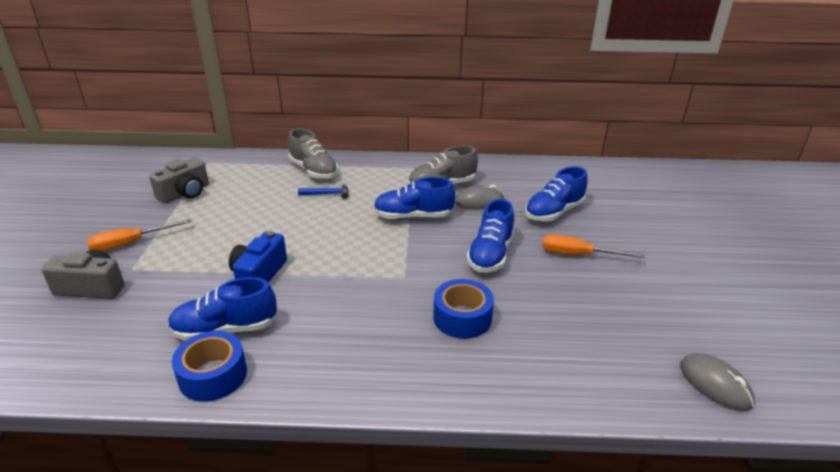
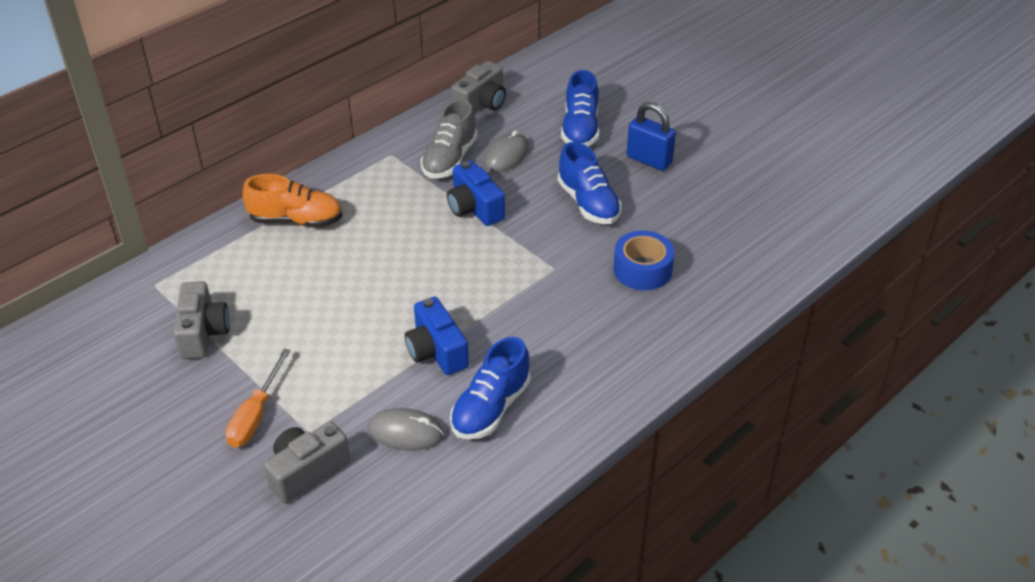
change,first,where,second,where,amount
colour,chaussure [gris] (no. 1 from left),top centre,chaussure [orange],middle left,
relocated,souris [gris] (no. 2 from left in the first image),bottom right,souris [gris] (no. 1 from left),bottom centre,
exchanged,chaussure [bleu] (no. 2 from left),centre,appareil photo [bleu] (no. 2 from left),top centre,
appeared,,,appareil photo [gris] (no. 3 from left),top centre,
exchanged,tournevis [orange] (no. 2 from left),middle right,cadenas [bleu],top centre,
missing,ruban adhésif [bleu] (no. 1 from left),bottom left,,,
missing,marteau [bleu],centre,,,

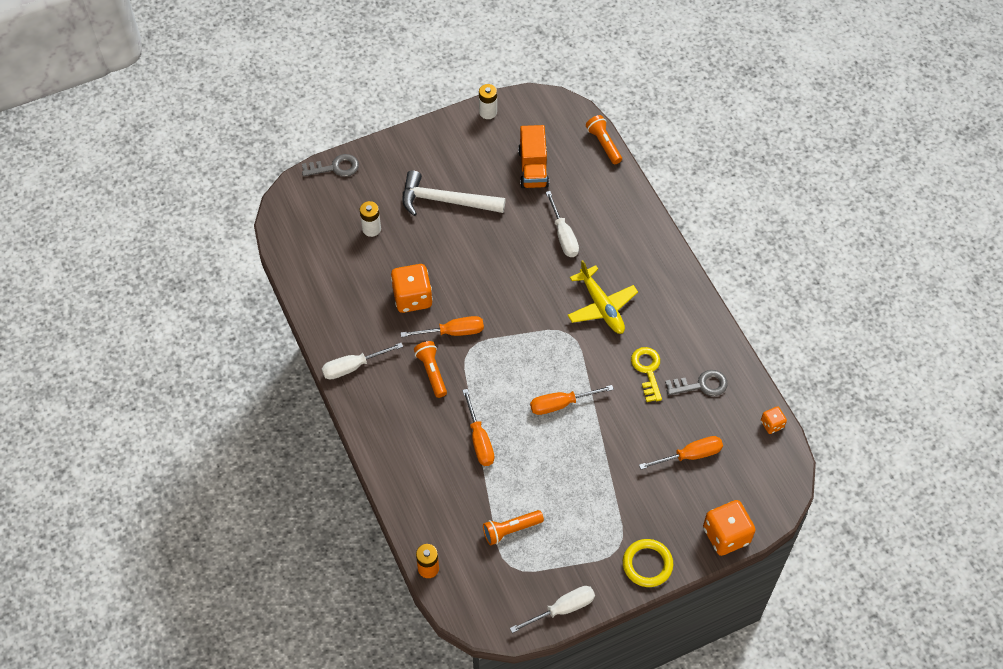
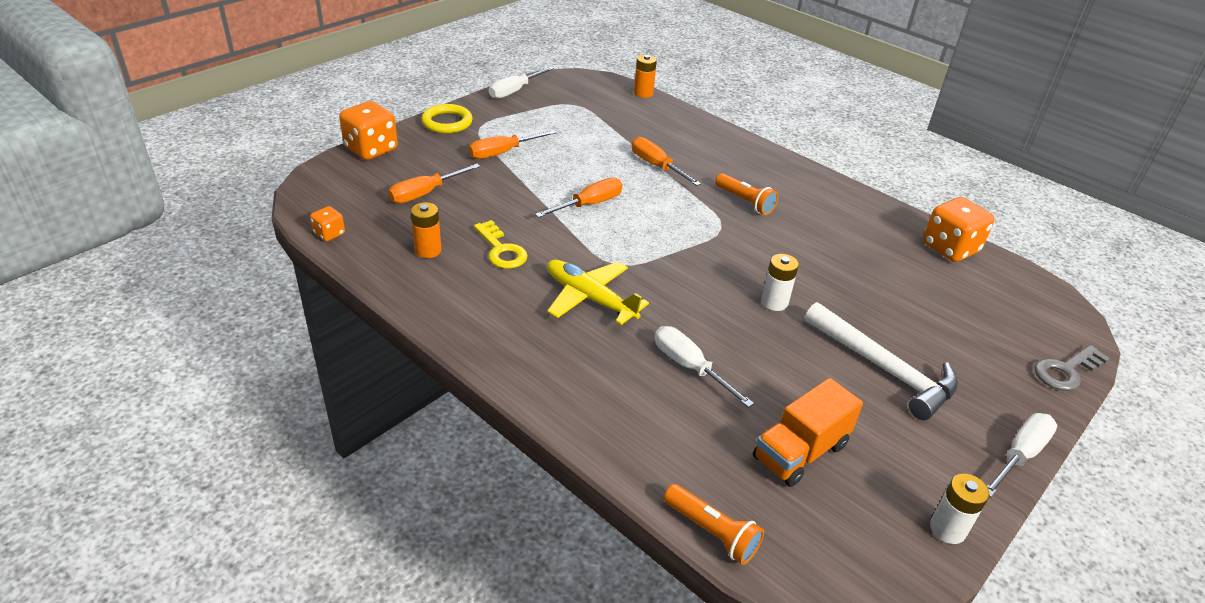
change,first,where,second,where,amount
exchanged,clé [gris] (no. 2 from left),middle right,pile [orange] (no. 1 from left),centre,
relocated,tournevis [orange] (no. 1 from left in the first image),centre,tournevis [orange] (no. 2 from left),top centre,
spun,camion [orange],top centre,,bottom right,105 degrees counterclockwise
relocated,pile [blanc] (no. 1 from left),top centre,,centre,
spun,marteau [blanc],top centre,,middle right,60 degrees clockwise
relocated,dé [orange] (no. 1 from left in the first image),centre,dé [orange] (no. 3 from left),middle right,
relocated,tournevis [blanc] (no. 1 from left in the first image),centre,tournevis [blanc] (no. 3 from left),bottom right,
missing,lampe de poche [orange] (no. 2 from left),bottom centre,,,

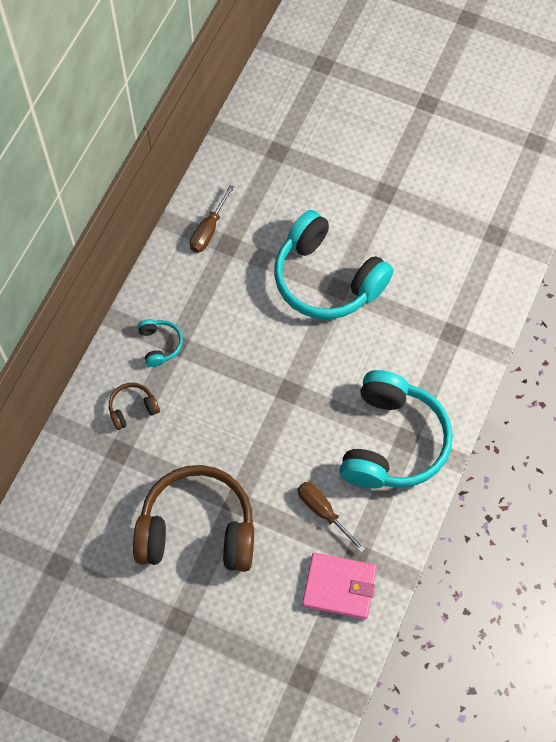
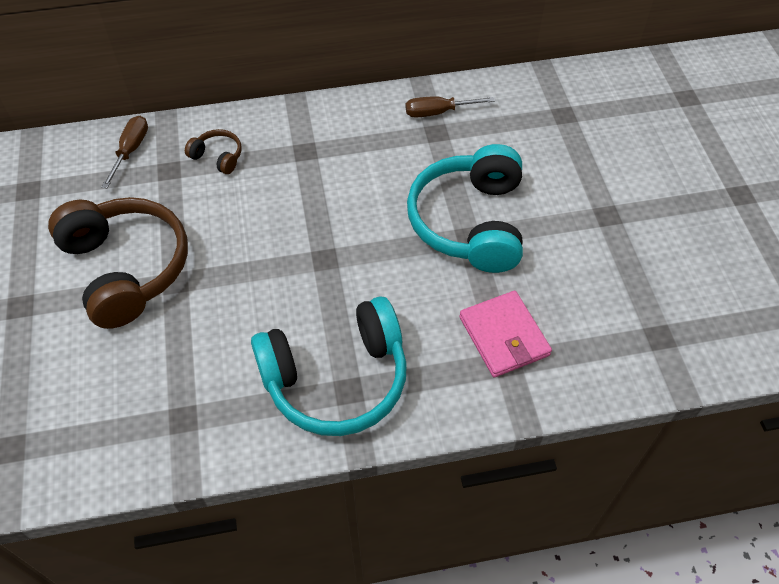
change,first,where,second,where,amount
relocated,tournevis [marron] (no. 2 from left in the first image),bottom centre,tournevis [marron] (no. 1 from left),top left,
relocated,portefeuille [rose],bottom centre,,centre,
missing,casque audio [turquoise] (no. 1 from left),middle left,,,

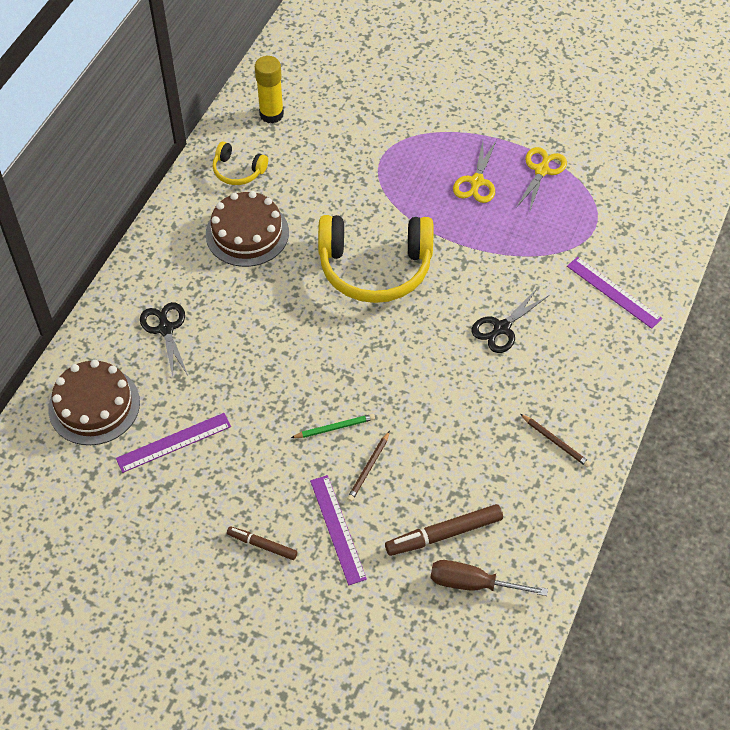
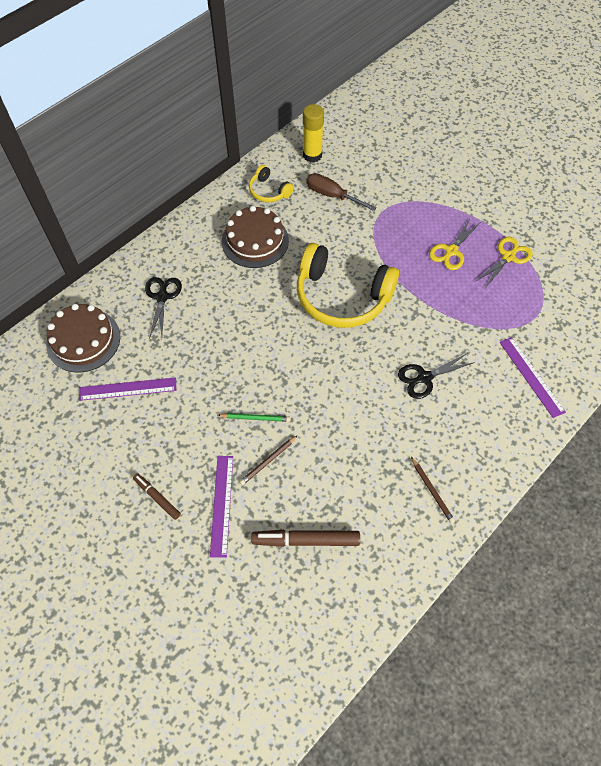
change,first,where,second,where,amount
relocated,tournevis [marron],bottom right,,top centre,

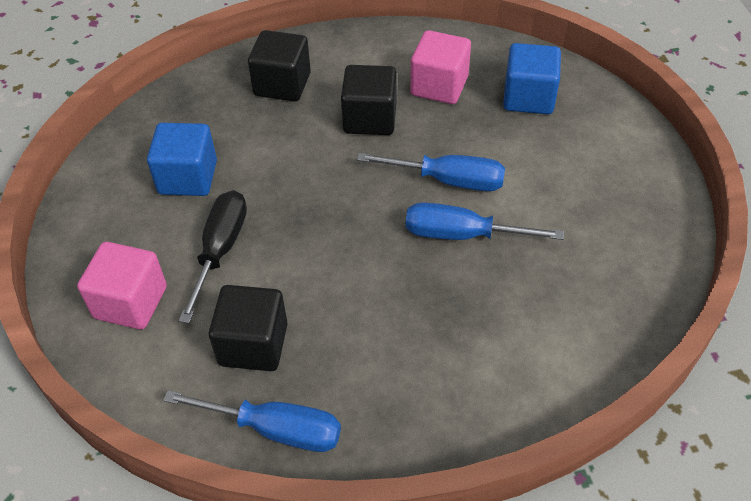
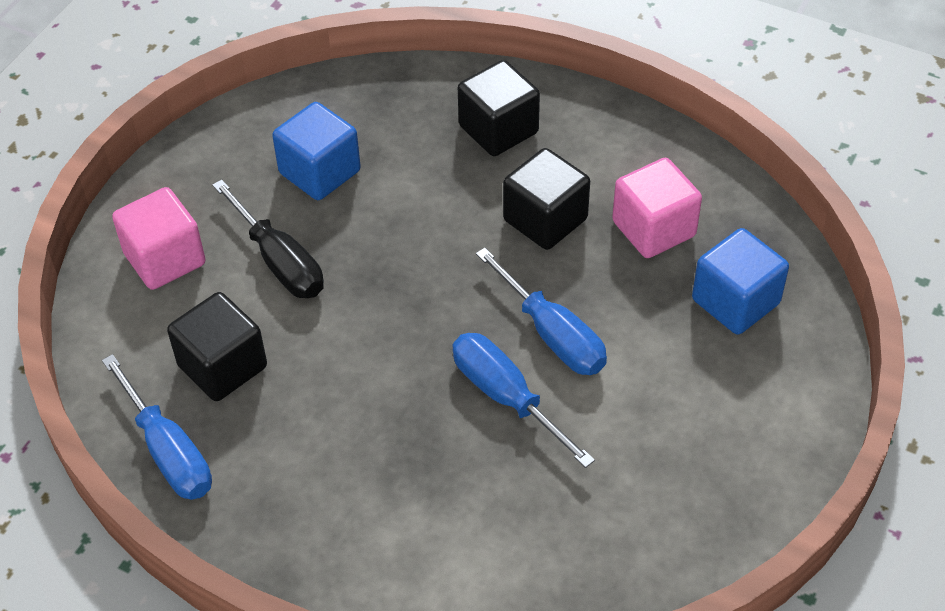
change,first,where,second,where,amount
spun,tournevis [noir],middle left,,middle left,90 degrees clockwise

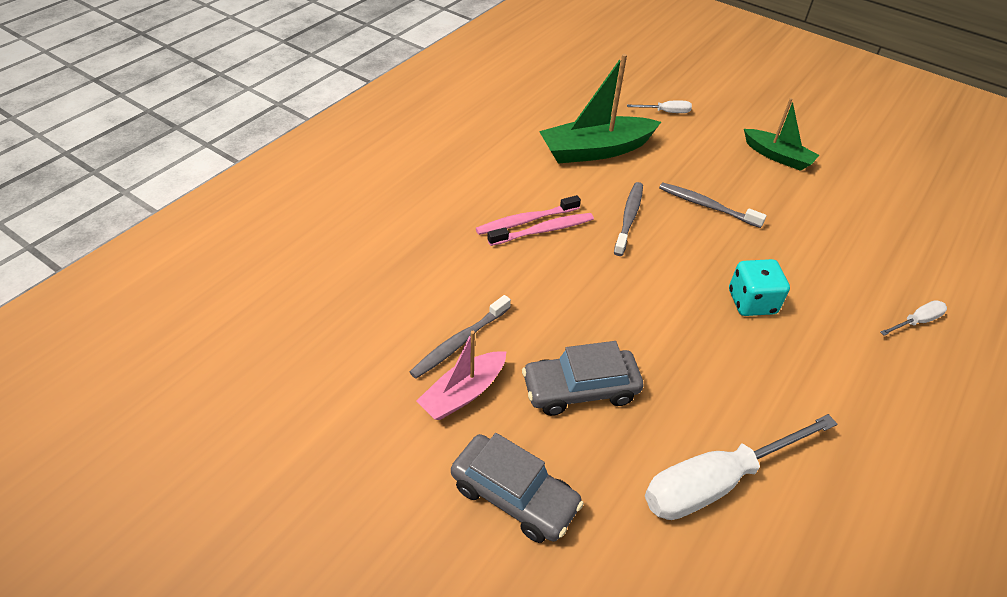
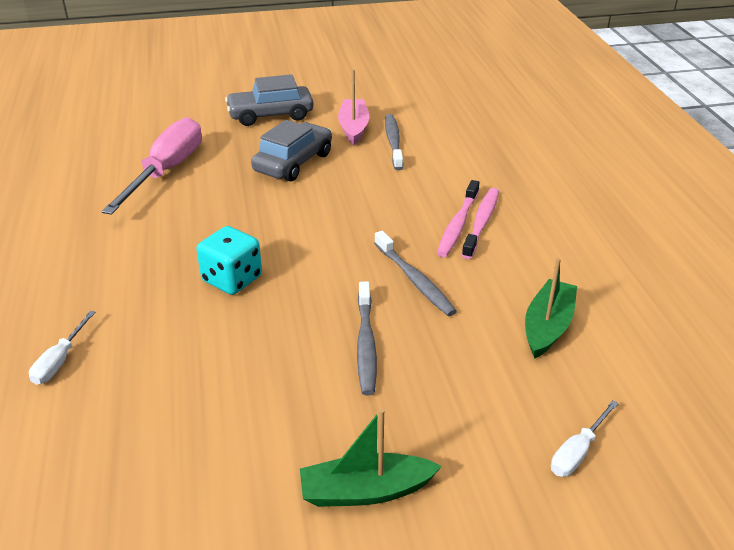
change,first,where,second,where,amount
colour,tournevis [blanc] (no. 2 from left),bottom right,tournevis [rose],top left,
spun,brosse à dents [gris] (no. 3 from left in the first image),middle right,brosse à dents [gris] (no. 1 from left),centre,105 degrees clockwise
size,bateau [vert] (no. 1 from left in the first image),top centre,bateau [vert] (no. 2 from left),middle right,x0.62

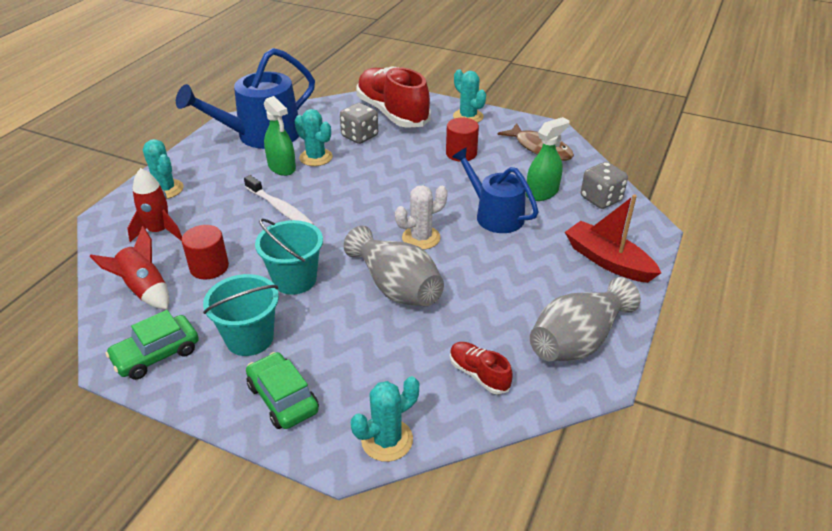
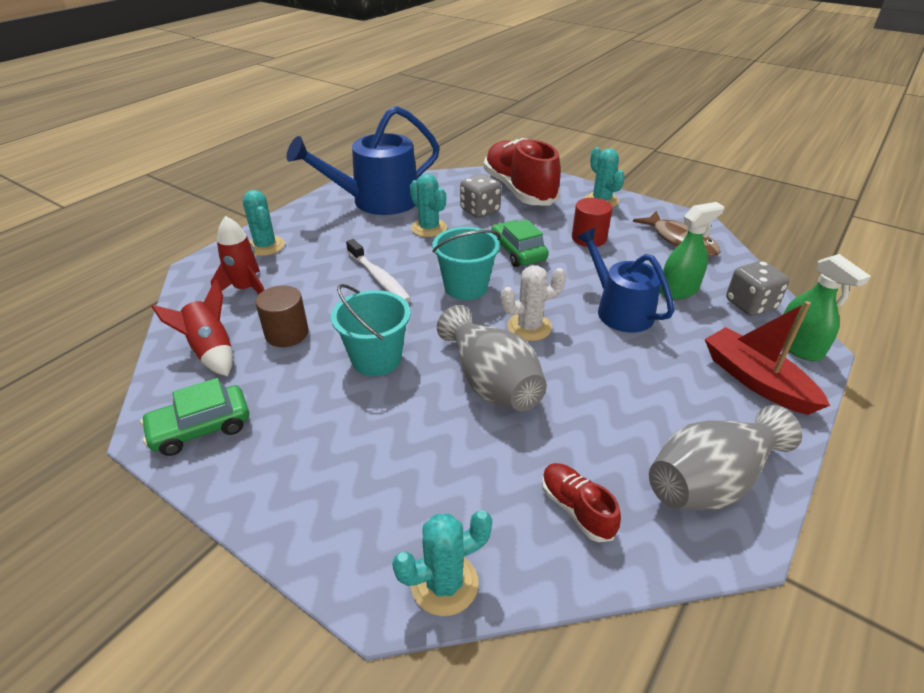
change,first,where,second,where,amount
colour,cylindre [rouge] (no. 1 from left),middle left,cylindre [marron],middle left,
relocated,seau [turquoise] (no. 1 from left in the first image),middle left,seau [turquoise] (no. 2 from left),centre,
relocated,voiture [vert] (no. 2 from left),bottom centre,,centre,
relocated,vaporisateur [vert] (no. 1 from left in the first image),top centre,vaporisateur [vert] (no. 2 from left),middle right,

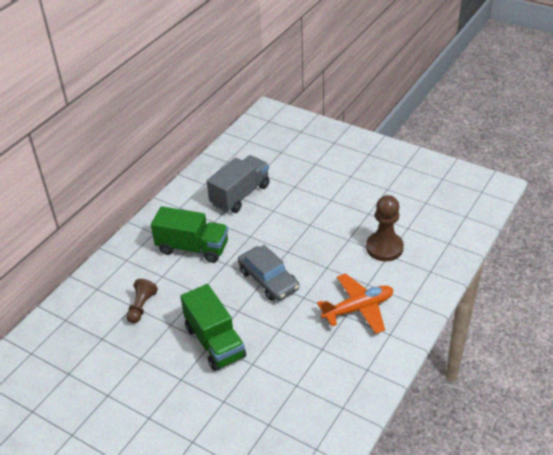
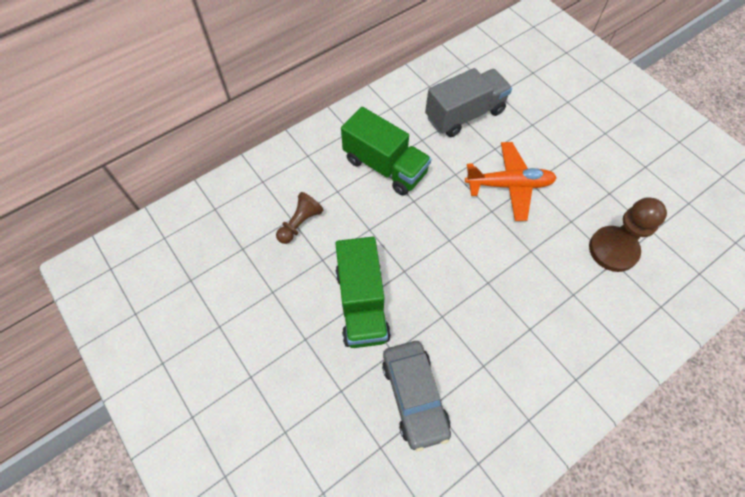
change,first,where,second,where,amount
relocated,voiture [gris],centre,,bottom centre,
relocated,avion [orange],centre,,middle right,

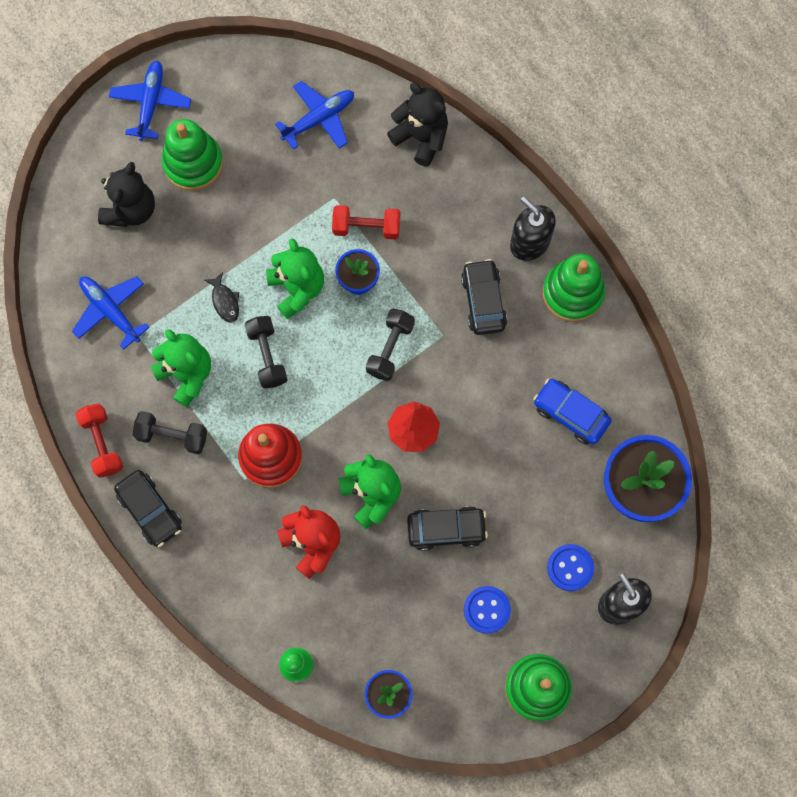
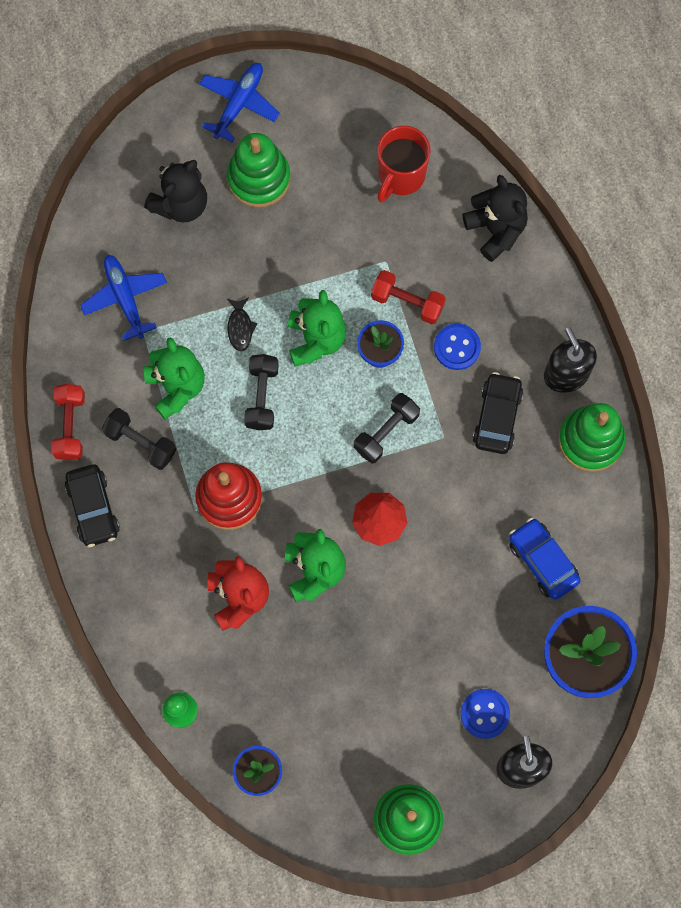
change,first,where,second,where,amount
exchanged,avion [bleu] (no. 3 from left),top centre,tasse [rouge],top centre,
relocated,bouton [bleu] (no. 1 from left),bottom centre,,middle right,
missing,voiture [noir] (no. 2 from left),centre,,,

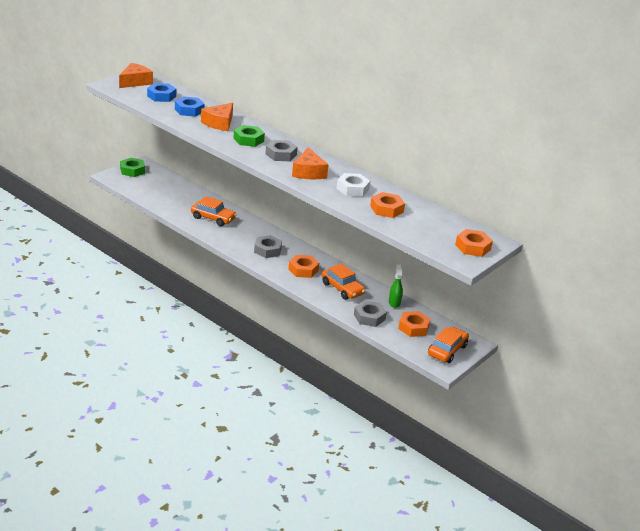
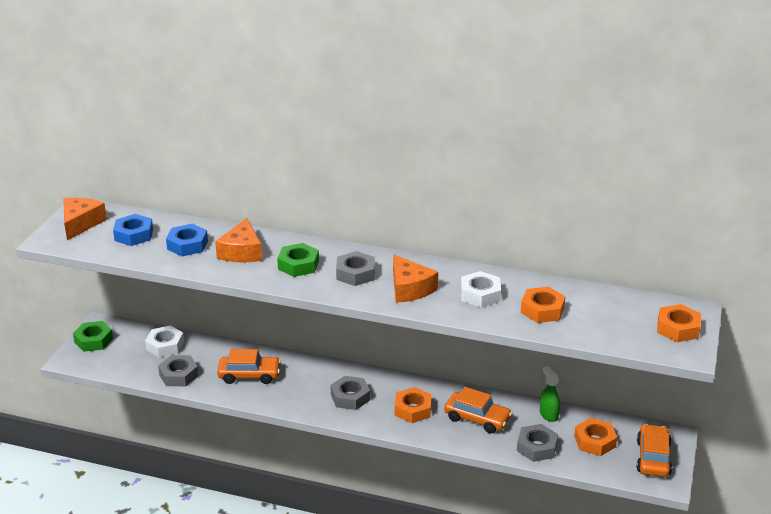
change,first,where,second,where,amount
appeared,,,écrou [blanc] (no. 1 from left),middle left,
appeared,,,écrou [gris] (no. 1 from left),bottom left,

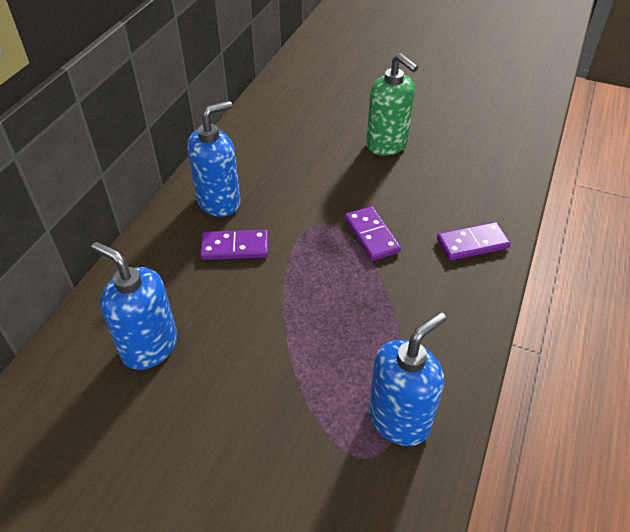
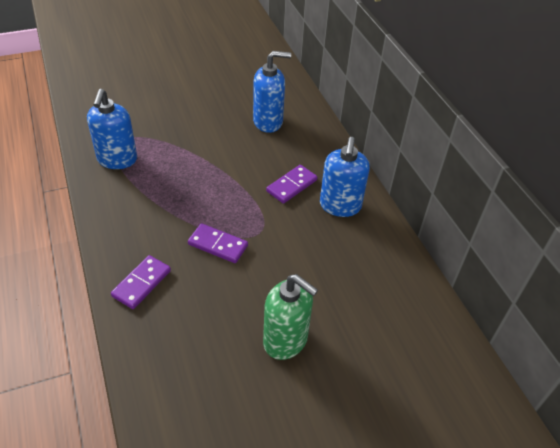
change,first,where,second,where,amount
spun,distributeur de savon [vert],top centre,,bottom centre,150 degrees counterclockwise

